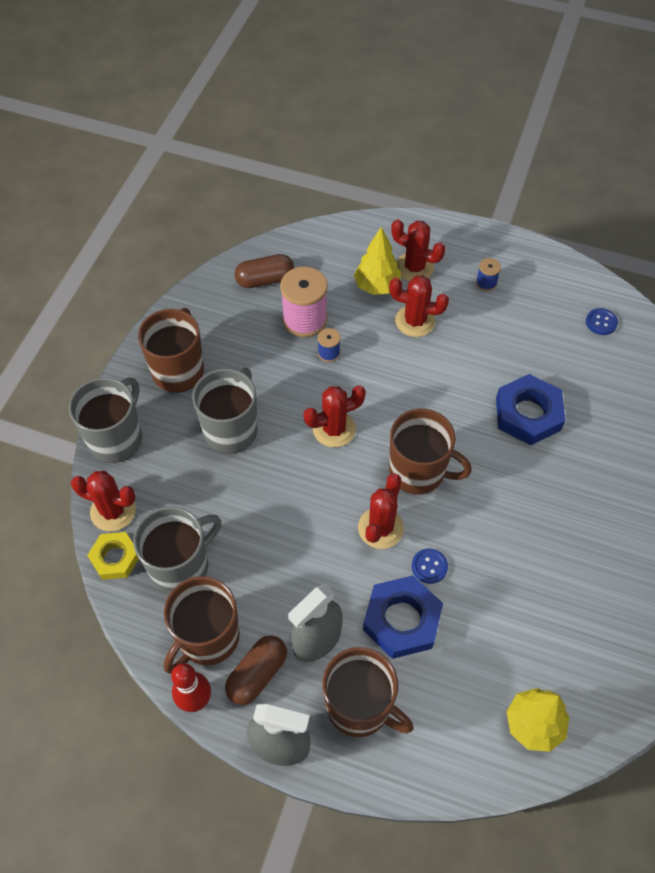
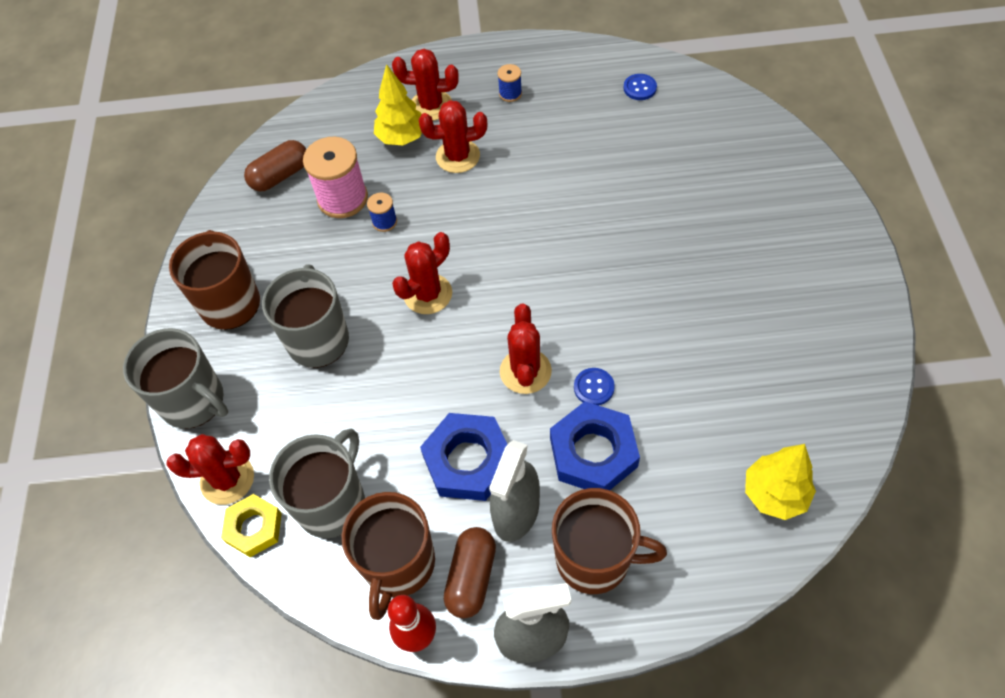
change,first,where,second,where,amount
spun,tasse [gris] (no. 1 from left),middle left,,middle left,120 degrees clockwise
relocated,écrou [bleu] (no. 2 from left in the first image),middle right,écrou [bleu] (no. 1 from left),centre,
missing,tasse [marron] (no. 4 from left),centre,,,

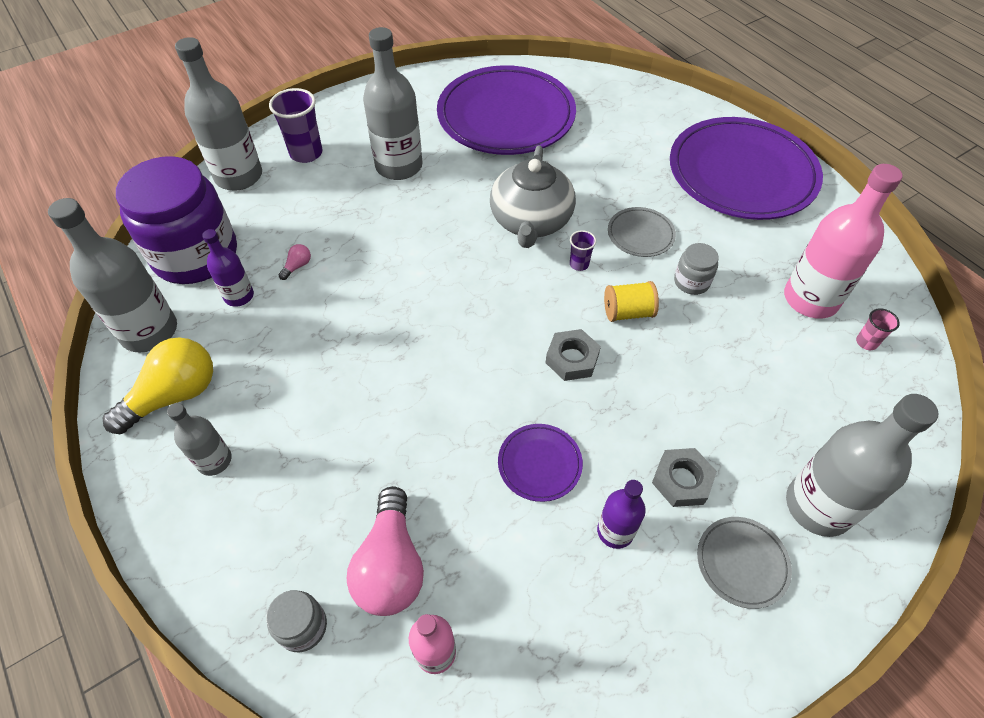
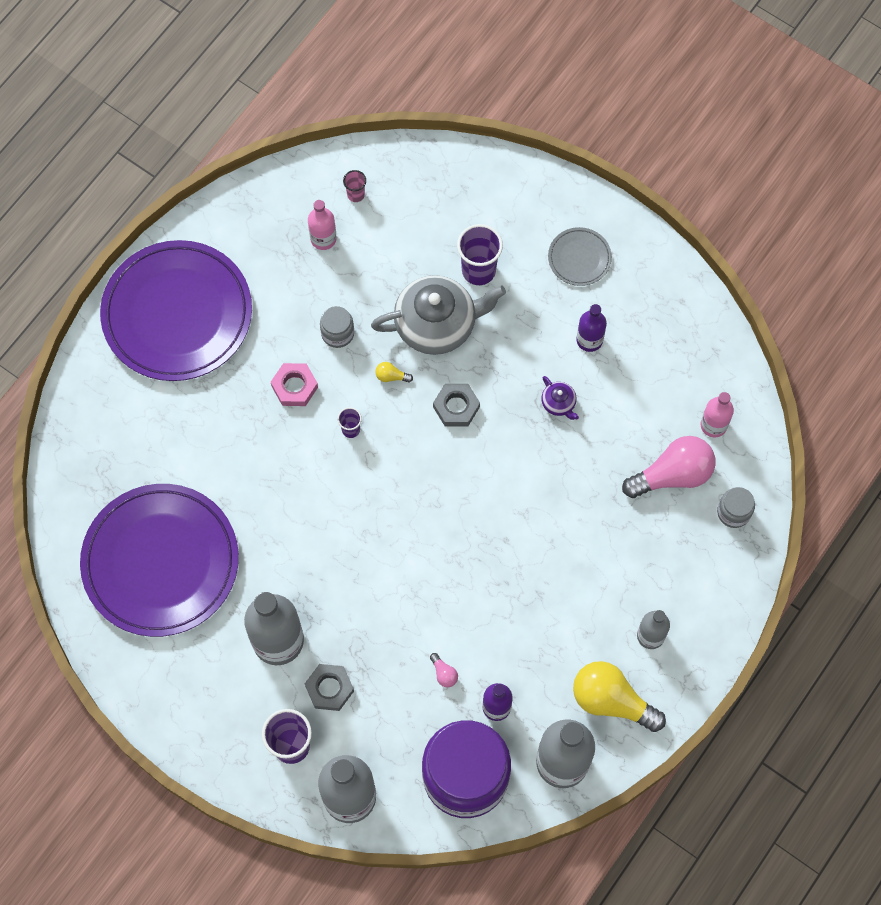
change,first,where,second,where,amount
exchanged,assiette [gris] (no. 1 from left),top centre,écrou [rose],centre,
relocated,écrou [gris] (no. 2 from left in the first image),middle right,écrou [gris] (no. 1 from left),bottom centre,
size,bouteille [rose] (no. 2 from left in the first image),middle right,bouteille [rose] (no. 1 from left),top centre,x0.55
relocated,théière [gris],top centre,,centre,
exchanged,bobine [jaune],centre,ampoule [jaune] (no. 1 from left),centre,
spun,ampoule [rose] (no. 1 from left),middle left,,bottom centre,135 degrees counterclockwise
appeared,,,gobelet [violet] (no. 3 from left),top centre,
exchanged,assiette [violet] (no. 2 from left),centre,théière [violet],centre,
missing,bouteille [gris] (no. 5 from left),middle right,,,

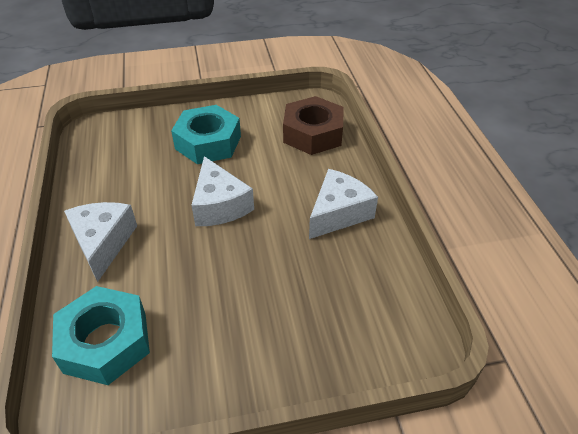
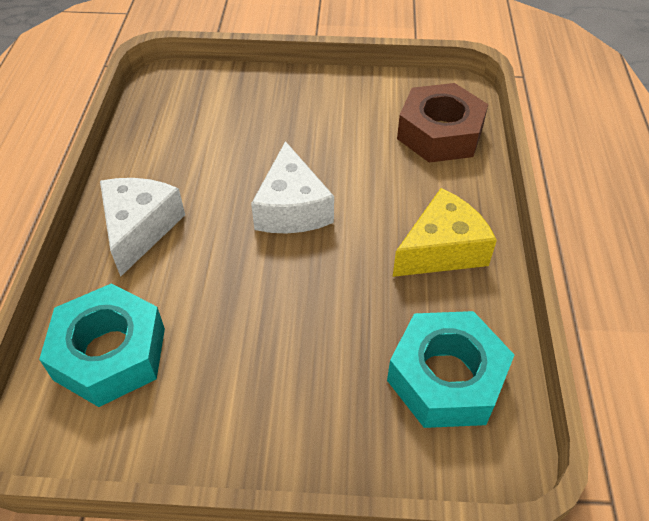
change,first,where,second,where,amount
relocated,écrou [turquoise] (no. 2 from left),top centre,,bottom right,
colour,fromage [blanc] (no. 3 from left),centre,fromage [jaune],middle right,

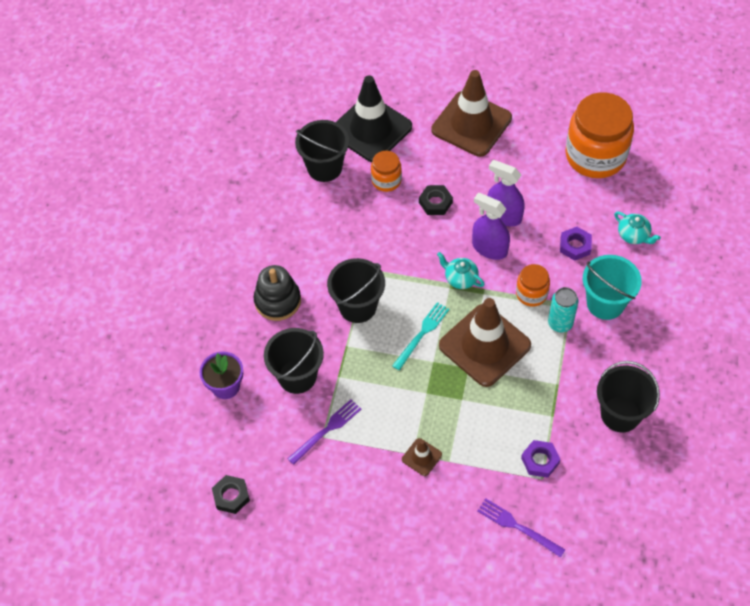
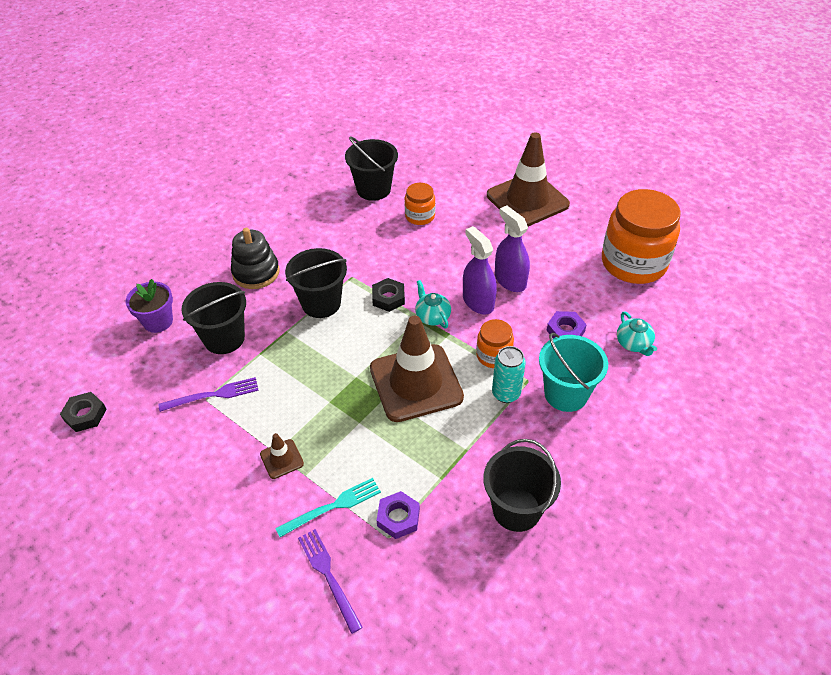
change,first,where,second,where,amount
relocated,fourchette [turquoise],centre,,bottom centre,
relocated,écrou [noir] (no. 2 from left),top centre,,centre,
missing,cône de chantier [noir],top centre,,,

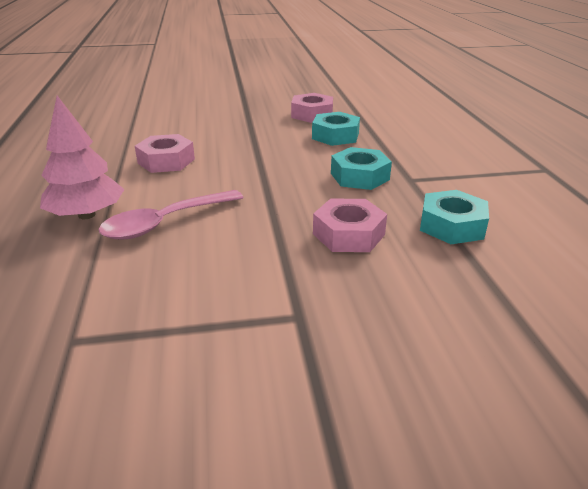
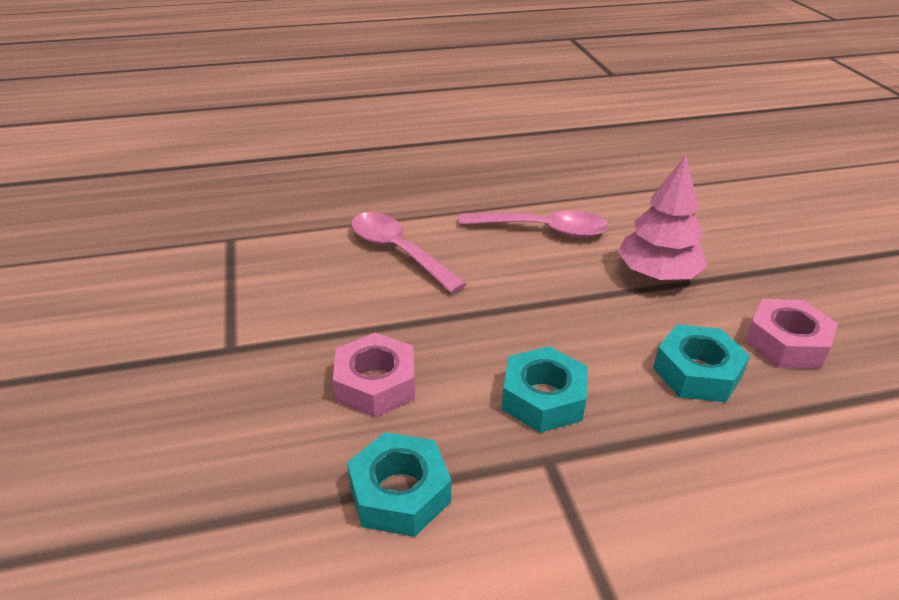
change,first,where,second,where,amount
exchanged,écrou [rose] (no. 1 from left),top left,cuillère [rose] (no. 2 from left),centre,
relocated,arbre [rose],top left,,middle right,

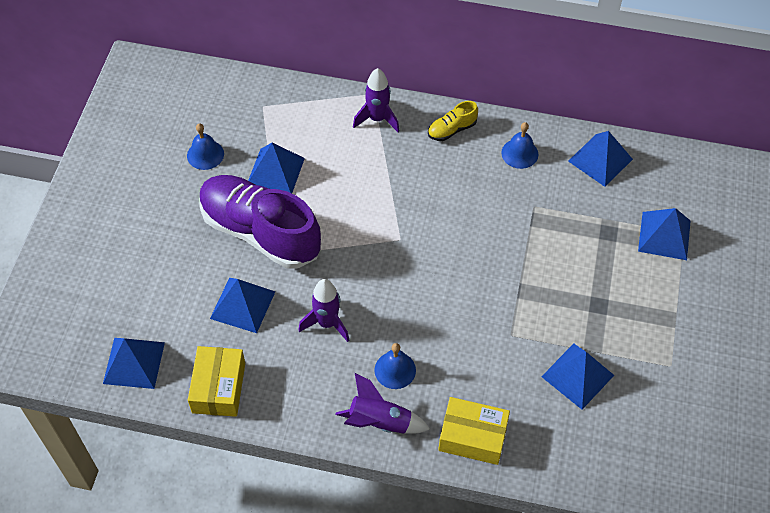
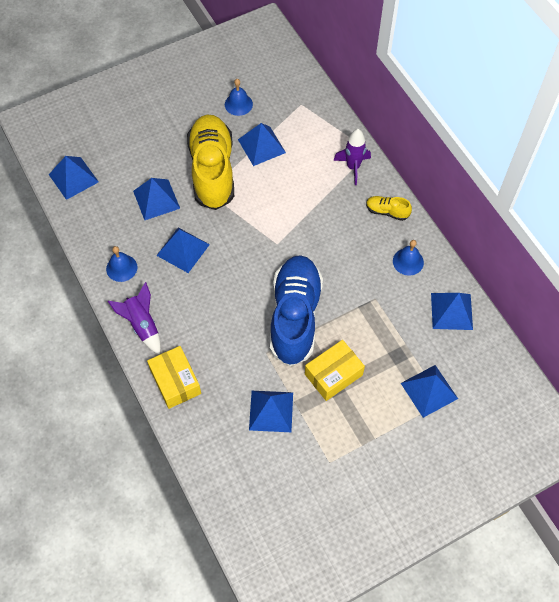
change,first,where,second,where,amount
relocated,cloche [bleu] (no. 2 from left in the first image),bottom centre,cloche [bleu] (no. 1 from left),middle left,
exchanged,fusée [violet] (no. 1 from left),centre,pyramide [bleu] (no. 3 from left),middle left,
colour,chaussure [violet],centre,chaussure [jaune] (no. 1 from left),top centre,
appeared,,,chaussure [bleu],centre,
relocated,boîte [jaune] (no. 1 from left in the first image),bottom left,boîte [jaune] (no. 2 from left),centre,

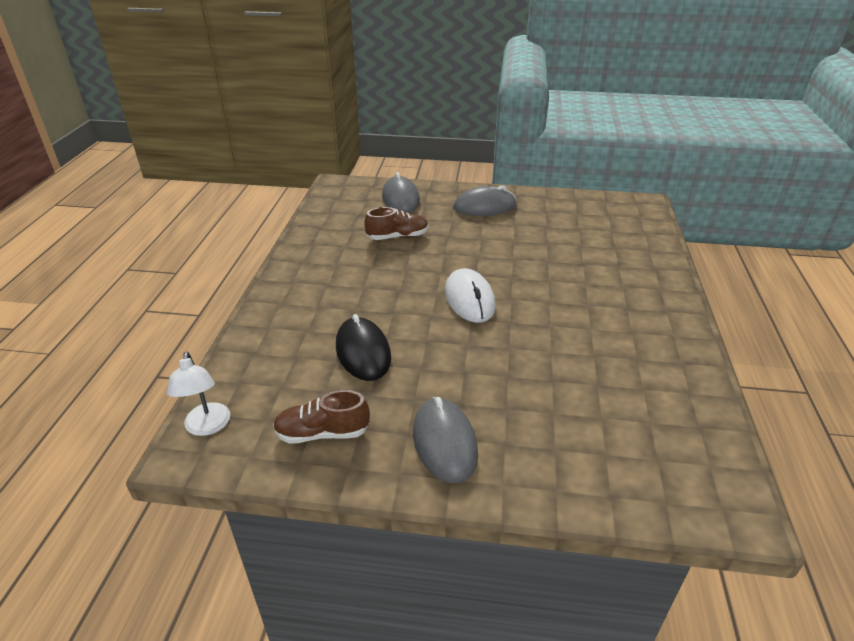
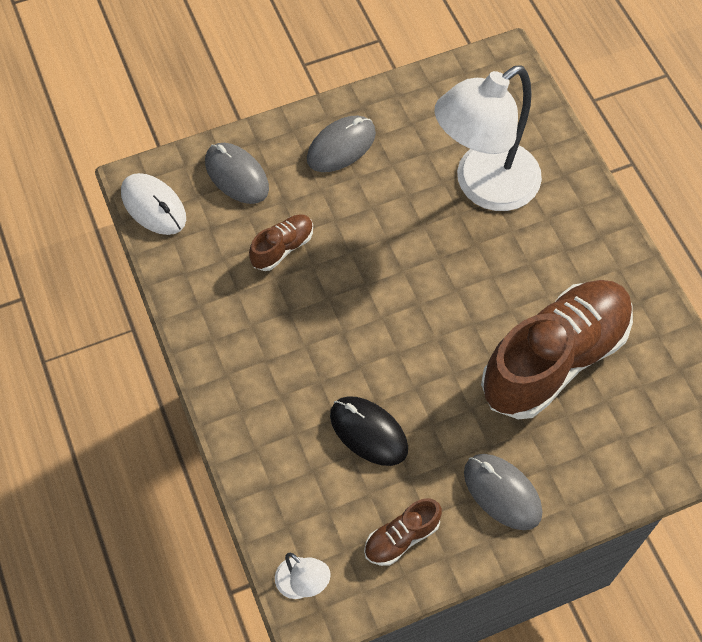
change,first,where,second,where,amount
relocated,souris [blanc],centre,,top left,
appeared,,,lampe [blanc] (no. 2 from left),top right,
appeared,,,chaussure [marron] (no. 3 from left),middle right,

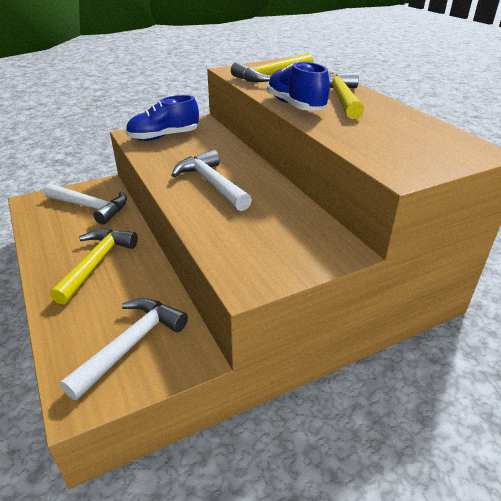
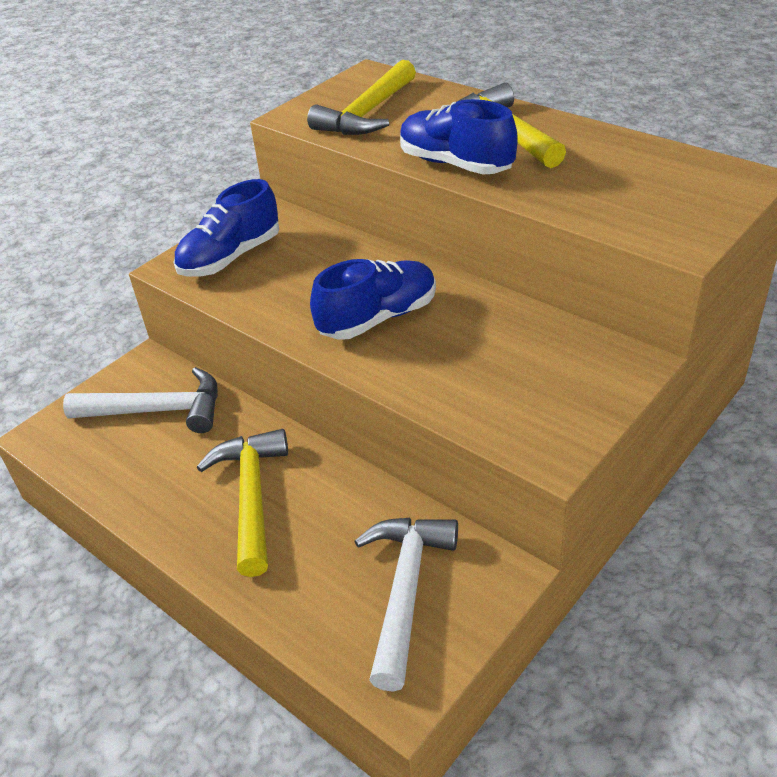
change,first,where,second,where,amount
exchanged,marteau [blanc] (no. 3 from left),centre,chaussure [bleu] (no. 2 from left),centre,

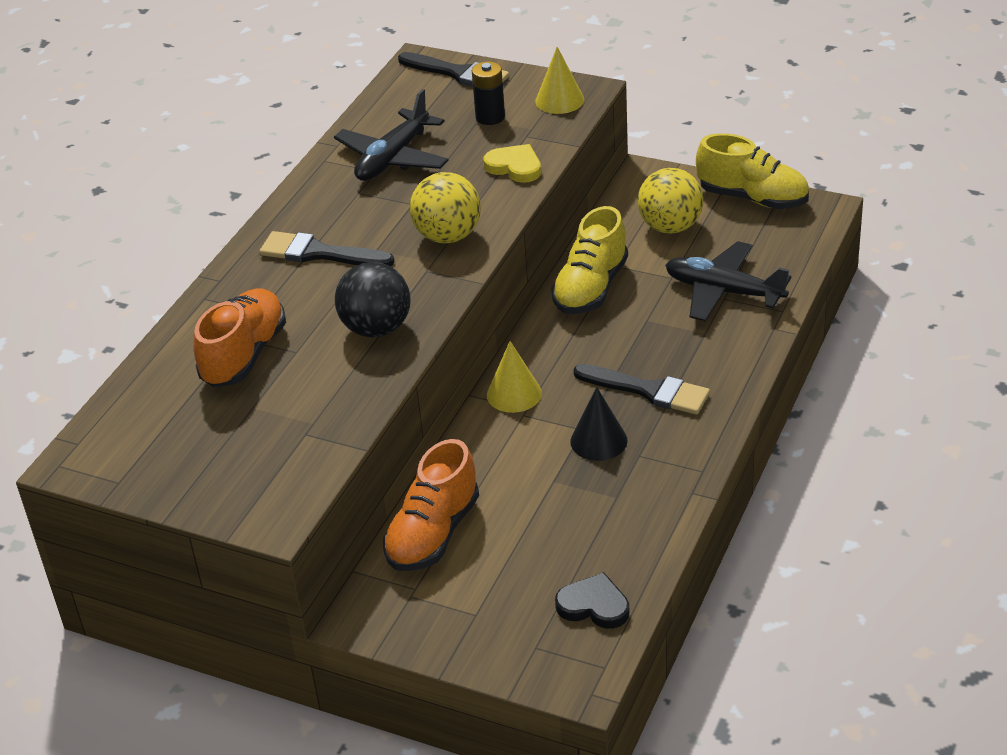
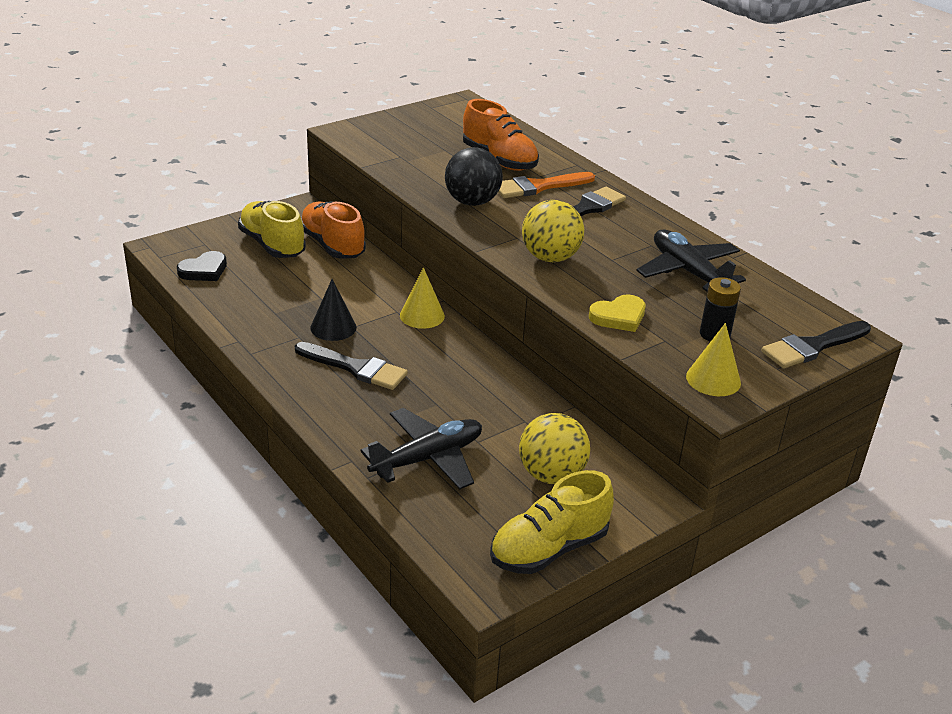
change,first,where,second,where,amount
relocated,chaussure [jaune] (no. 1 from left),centre,,top left,
spun,pinceau [noir] (no. 3 from left in the first image),centre,pinceau [noir] (no. 1 from left),centre,120 degrees counterclockwise
appeared,,,pinceau [orange],top centre,

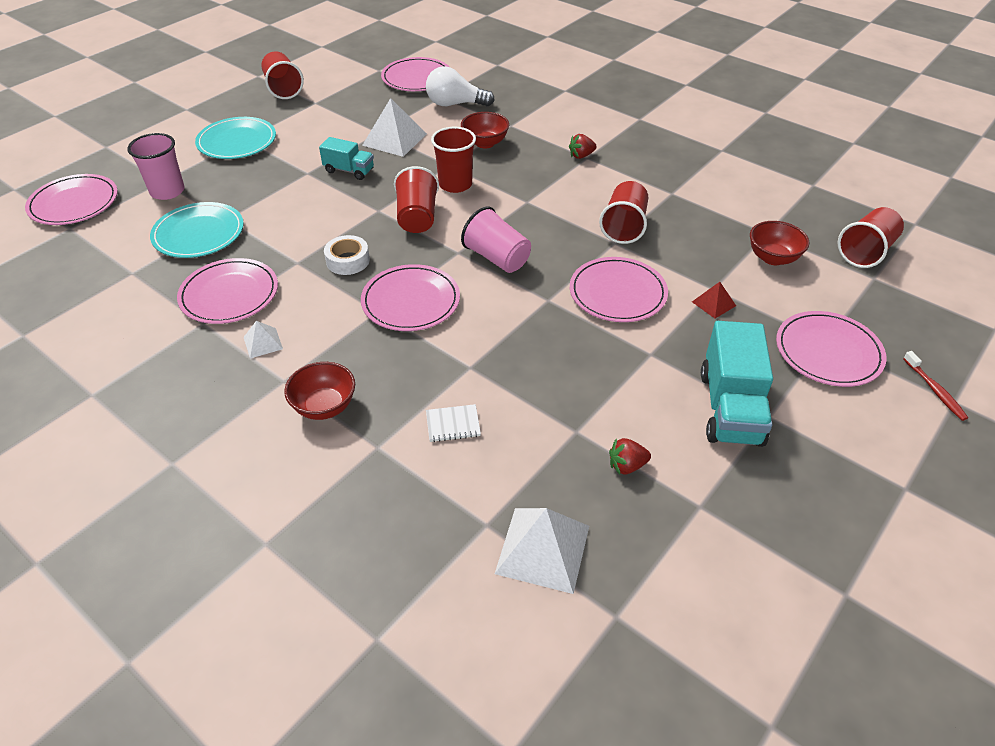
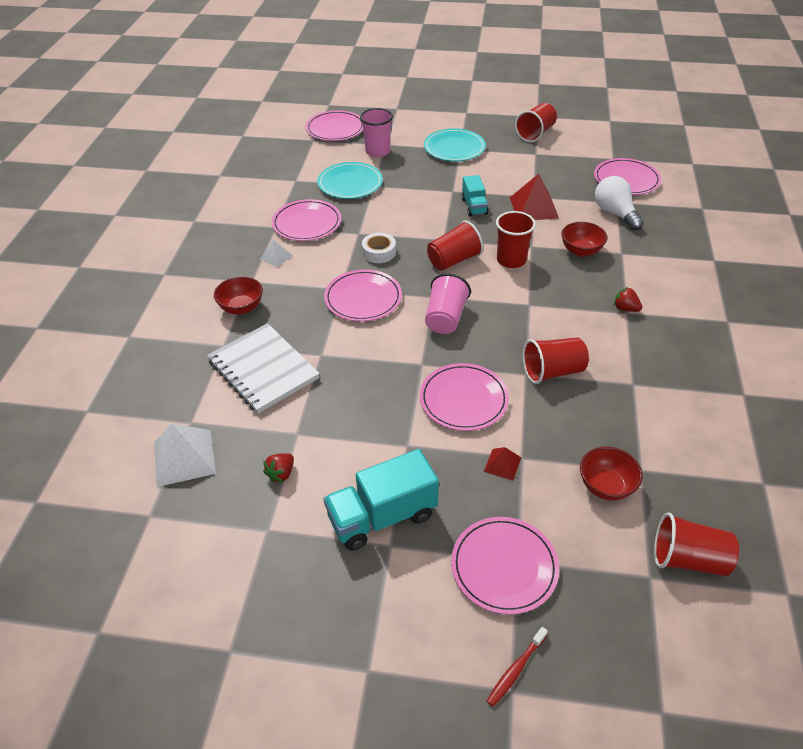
change,first,where,second,where,amount
size,carnet [blanc],centre,,middle left,x2.50
spun,fraise [rouge] (no. 2 from left in the first image),centre,fraise [rouge] (no. 1 from left),centre,105 degrees counterclockwise
colour,pyramide [blanc] (no. 2 from left),top centre,pyramide [rouge] (no. 2 from left),top centre,

